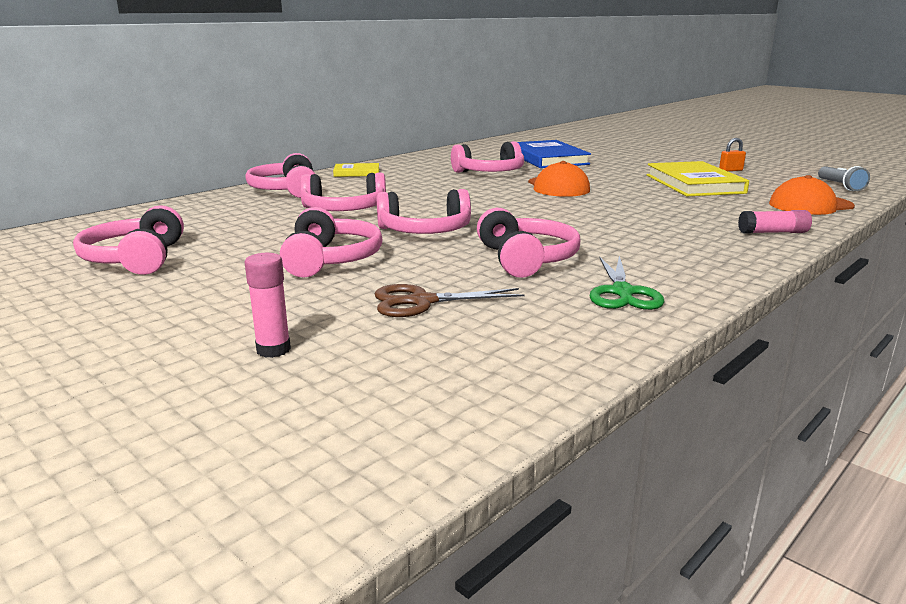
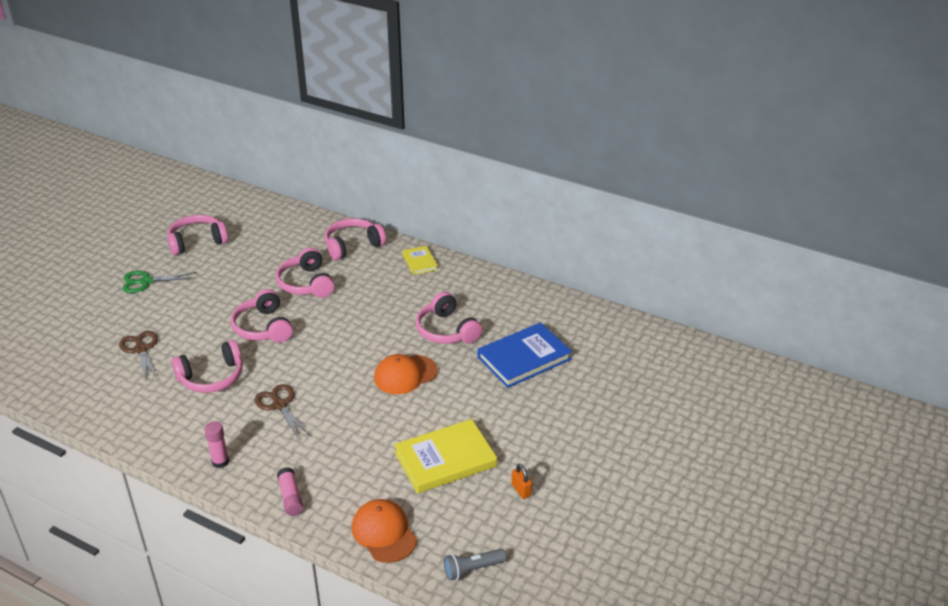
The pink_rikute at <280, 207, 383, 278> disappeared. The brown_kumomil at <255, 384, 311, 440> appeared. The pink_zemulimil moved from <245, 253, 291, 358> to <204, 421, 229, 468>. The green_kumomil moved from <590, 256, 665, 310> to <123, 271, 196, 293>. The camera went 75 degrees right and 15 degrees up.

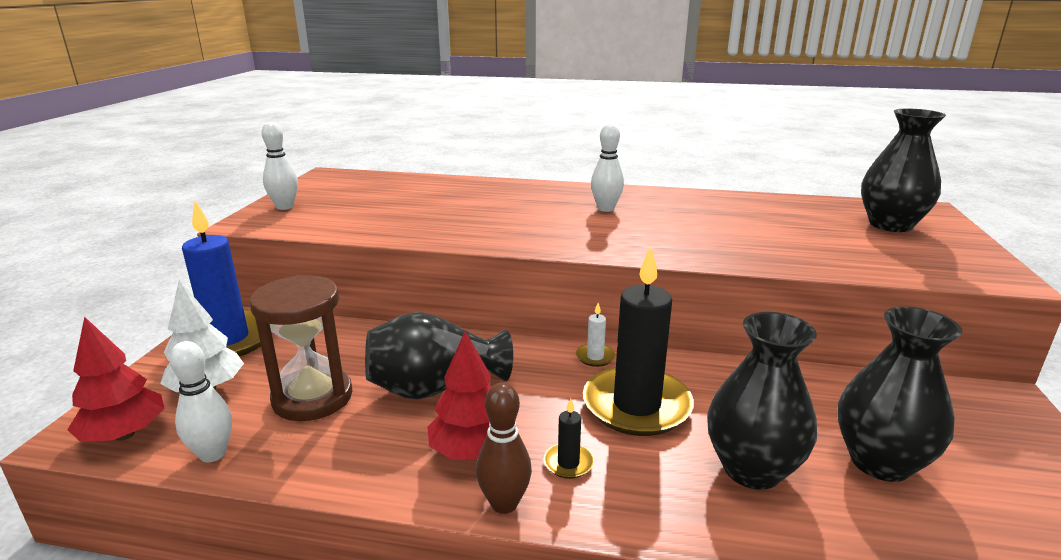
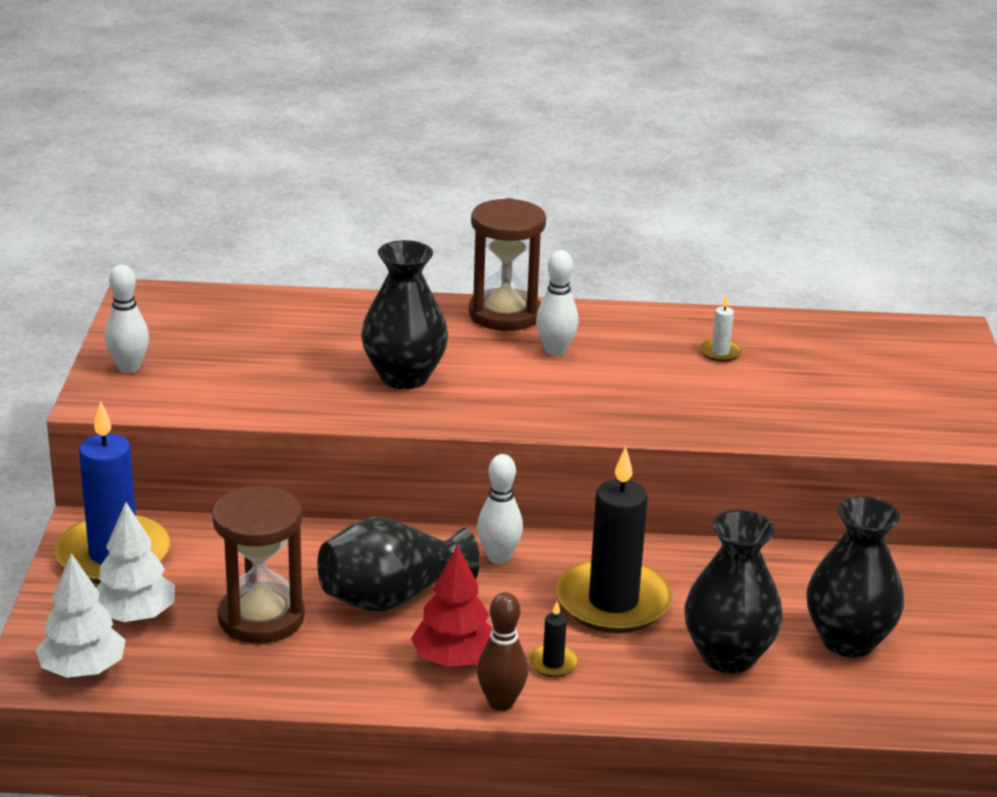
The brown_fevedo at <469, 198, 546, 331> appeared. The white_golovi moved from <169, 341, 232, 462> to <477, 454, 523, 564>. The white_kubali moved from <576, 303, 615, 367> to <700, 294, 742, 362>. The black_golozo moved from <861, 109, 946, 232> to <361, 240, 448, 389>. The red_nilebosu at <67, 317, 165, 442> became the white_nilebosu at <36, 553, 126, 678>. The camera went 10 degrees left and 5 degrees up.

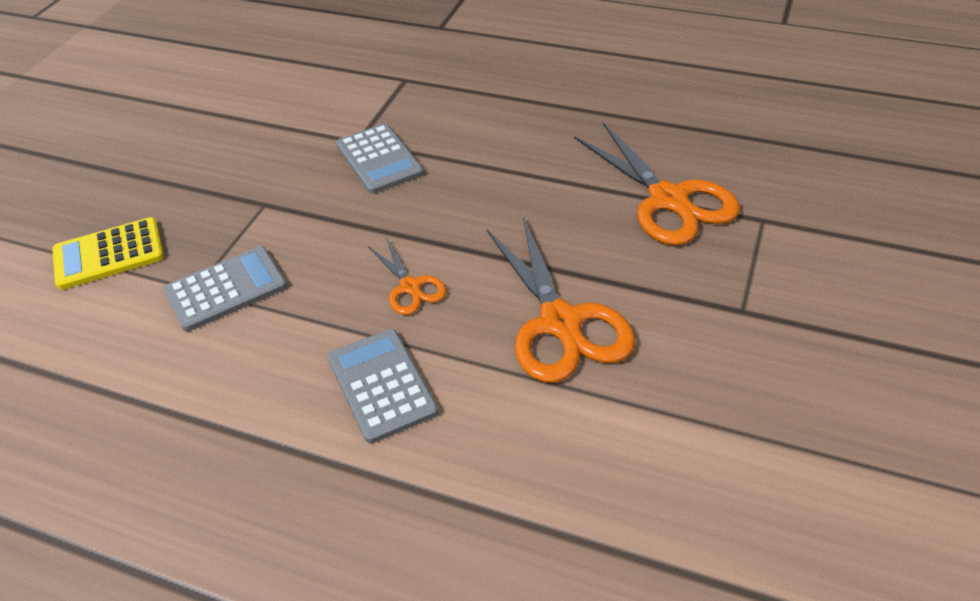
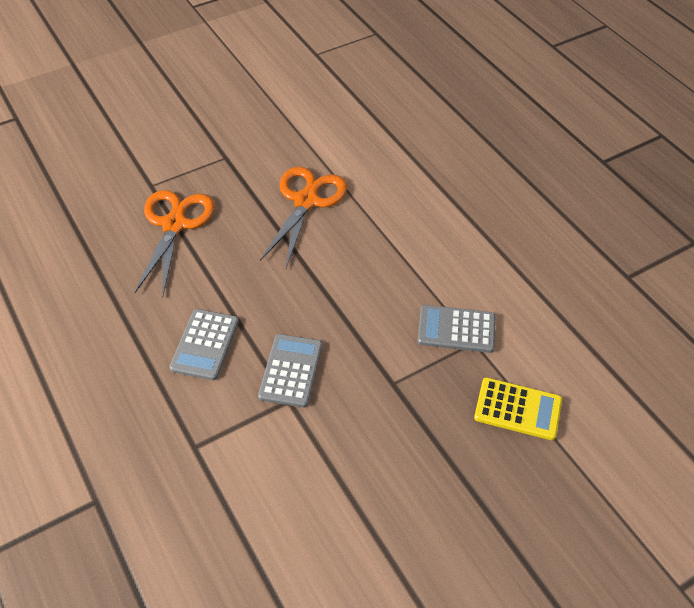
The orange_kumomil at <368, 238, 447, 315> disappeared. The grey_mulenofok moved from <328, 329, 439, 443> to <169, 309, 239, 380>. The camera went 145 degrees left and 5 degrees up.

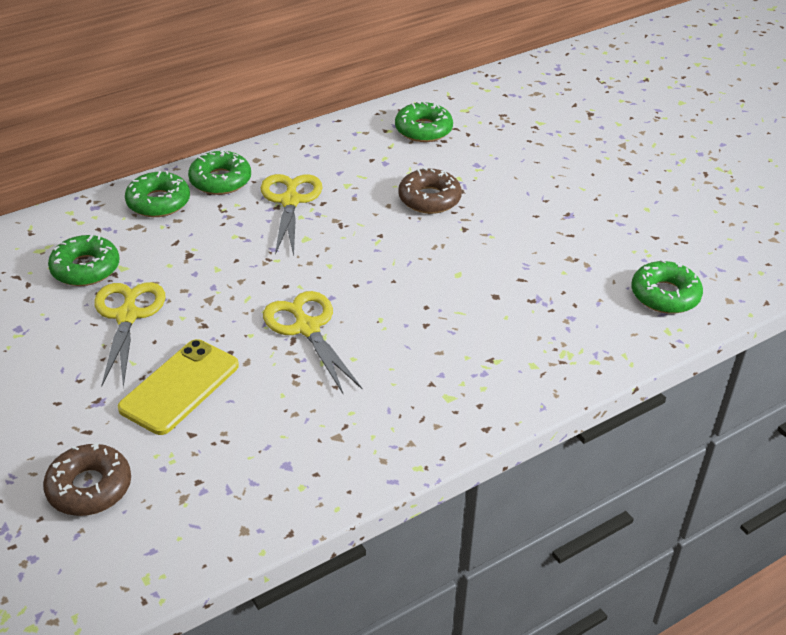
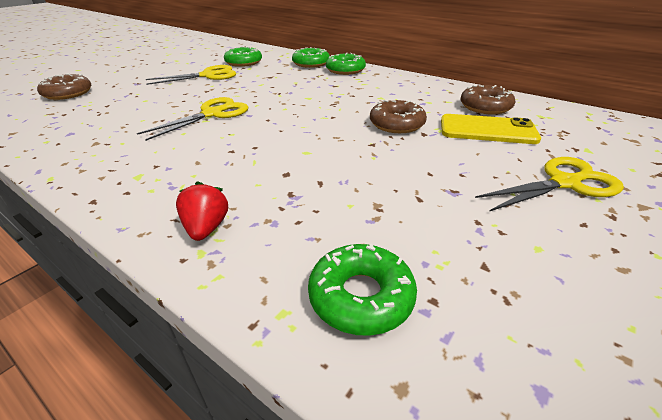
The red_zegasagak at <176, 181, 228, 241> appeared. The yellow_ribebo moved from <118, 339, 239, 435> to <441, 114, 541, 144>. The yellow_kumomil moved from <261, 174, 322, 256> to <475, 157, 624, 212>. The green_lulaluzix at <395, 101, 453, 142> became the brown_lulaluzix at <460, 85, 515, 115>. The camera went 70 degrees right and 5 degrees down.

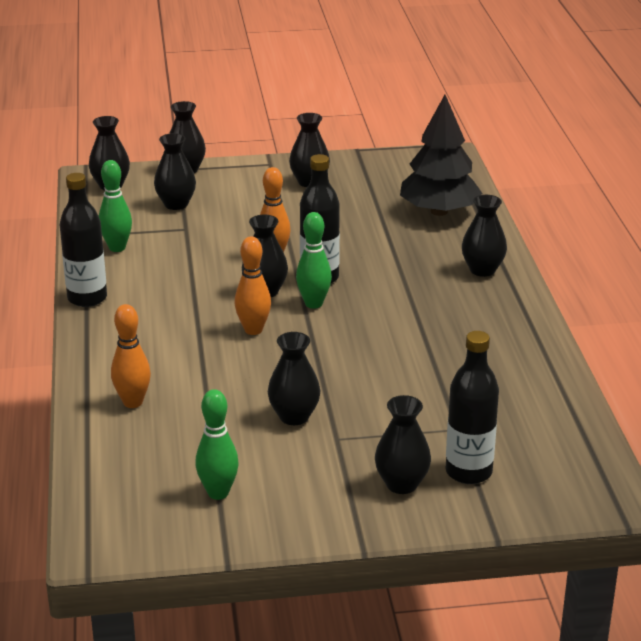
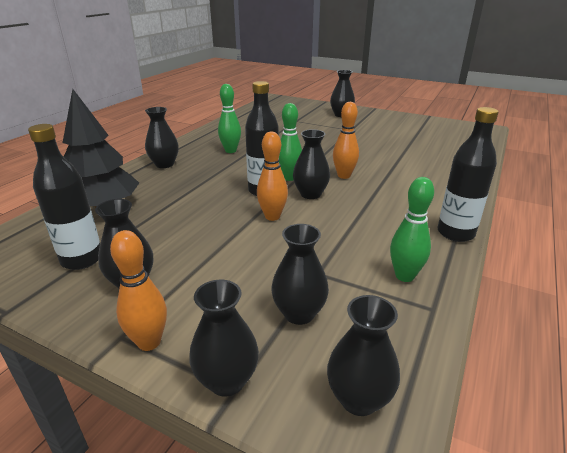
The black_golozo at <268, 332, 320, 425> disappeared. The orange_golovi moved from <111, 304, 151, 408> to <110, 230, 167, 351>. The green_golovi moved from <195, 389, 239, 500> to <218, 84, 241, 153>. The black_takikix moved from <445, 331, 499, 484> to <28, 124, 100, 270>. The camera went 145 degrees left and 0 degrees up.

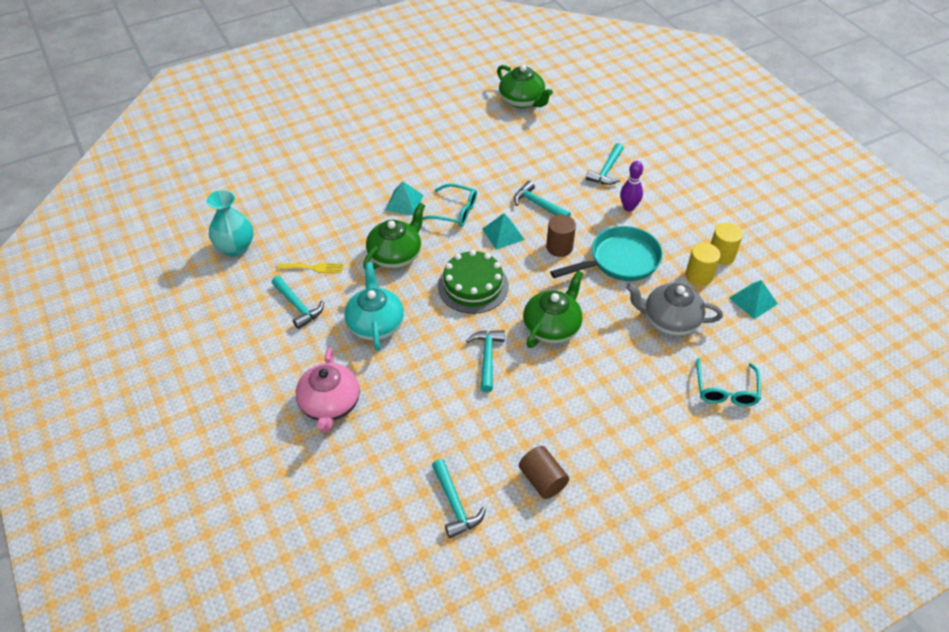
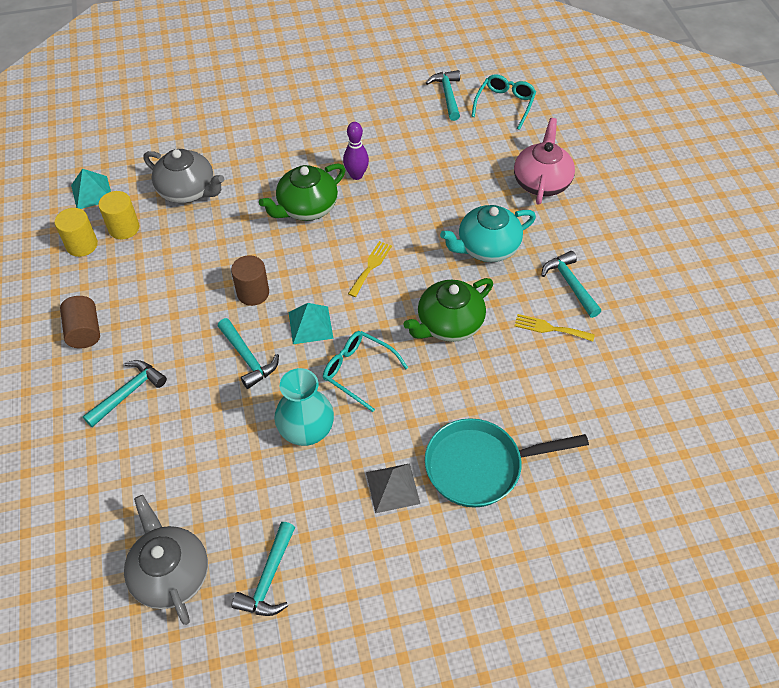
The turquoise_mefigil at <385, 181, 423, 215> disappeared. The grey_mefigil at <366, 463, 420, 513> appeared. The turquoise_golozo moved from <207, 190, 253, 257> to <274, 368, 334, 446>. The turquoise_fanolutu moved from <466, 330, 505, 392> to <232, 522, 295, 616>. The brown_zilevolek moved from <519, 446, 569, 499> to <60, 296, 100, 348>. The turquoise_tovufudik moved from <550, 226, 663, 281> to <425, 418, 589, 508>. The purple_golovi moved from <620, 161, 643, 211> to <343, 122, 369, 180>. The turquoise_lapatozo moved from <696, 358, 761, 407> to <471, 74, 536, 130>. The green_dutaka at <438, 250, 509, 314> was replaced by the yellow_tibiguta at <348, 241, 392, 297>. The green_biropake at <497, 65, 553, 108> became the grey_biropake at <124, 495, 208, 625>. The turquoise_biropake at <344, 262, 404, 351> turned 60 degrees clockwise. The camera went 165 degrees left and 5 degrees up.

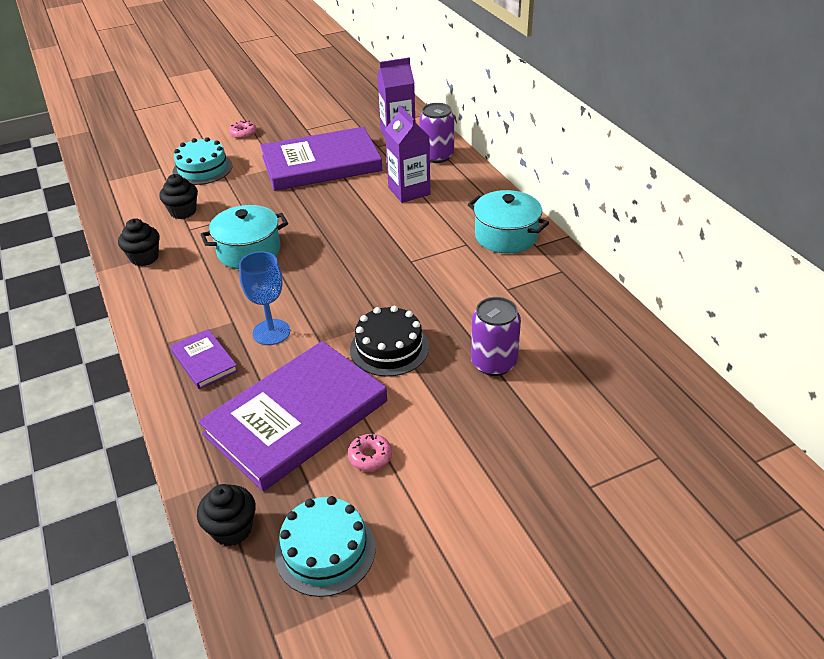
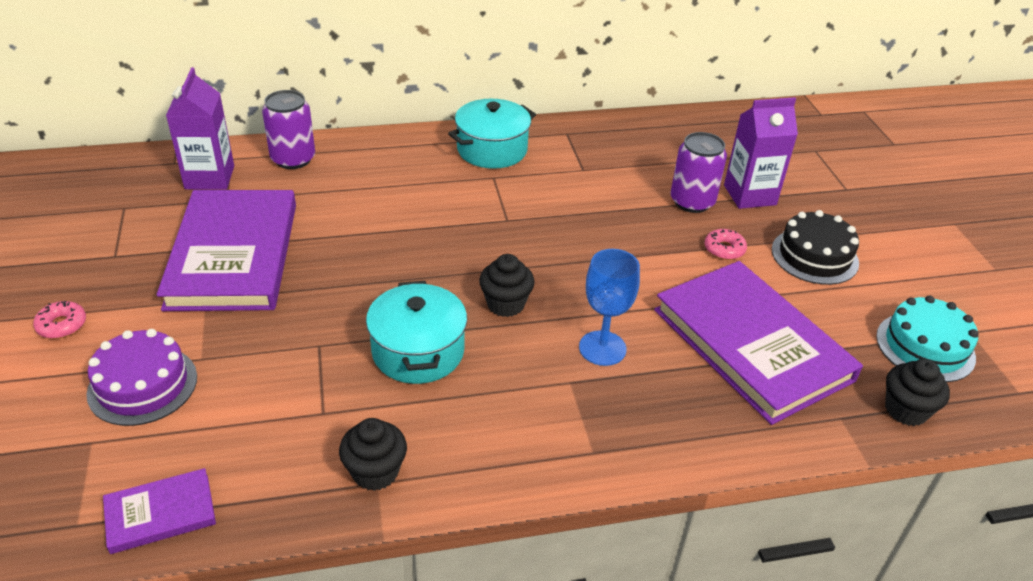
The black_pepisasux moved from <159, 174, 198, 219> to <479, 254, 535, 317>. The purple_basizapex moved from <170, 329, 238, 389> to <103, 468, 216, 554>. The pink_lulaluzix moved from <348, 434, 392, 471> to <705, 229, 747, 260>. The black_dutaka moved from <350, 306, 429, 377> to <772, 210, 859, 285>. The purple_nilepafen moved from <385, 106, 430, 203> to <724, 97, 798, 209>. The turquoise_dutaka at <173, 137, 233, 185> became the purple_dutaka at <86, 329, 197, 426>. The camera went 80 degrees left and 0 degrees up.

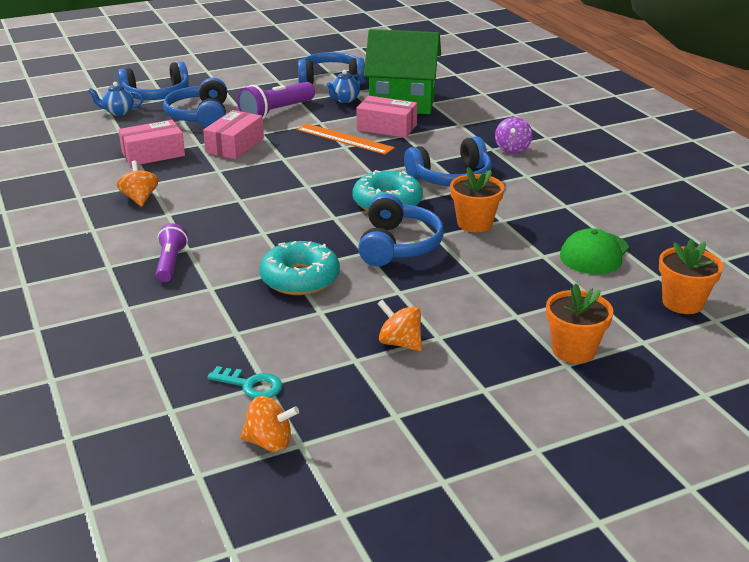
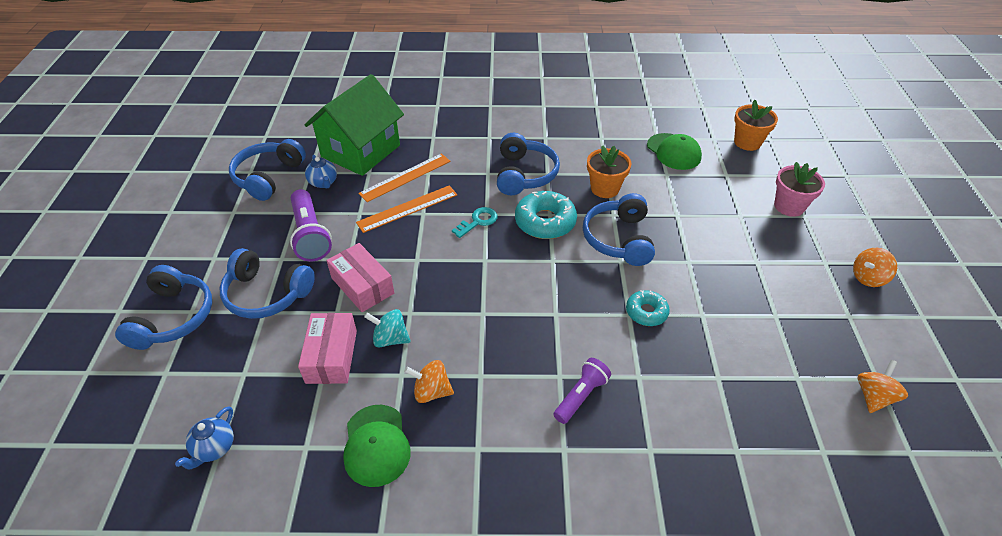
The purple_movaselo at <495, 117, 532, 154> disappeared. The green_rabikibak at <343, 405, 411, 487> appeared. The turquoise_movaselo at <364, 309, 411, 347> appeared. The blue_biropake moved from <88, 82, 144, 116> to <175, 406, 234, 469>. The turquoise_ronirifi moved from <207, 366, 282, 399> to <452, 207, 498, 238>. The orange_movaselo moved from <377, 300, 422, 351> to <853, 248, 897, 287>. The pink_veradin at <356, 96, 417, 138> was replaced by the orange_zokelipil at <358, 153, 451, 202>. The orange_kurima at <546, 283, 613, 364> became the pink_kurima at <774, 162, 825, 217>. The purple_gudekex at <156, 223, 188, 282> turned 105 degrees clockwise. The blue_rikute at <358, 194, 444, 266> turned 120 degrees counterclockwise. The turquoise_lulaluzix at <259, 241, 340, 295> changed to 0.61 times the size. The camera went 65 degrees left and 15 degrees up.

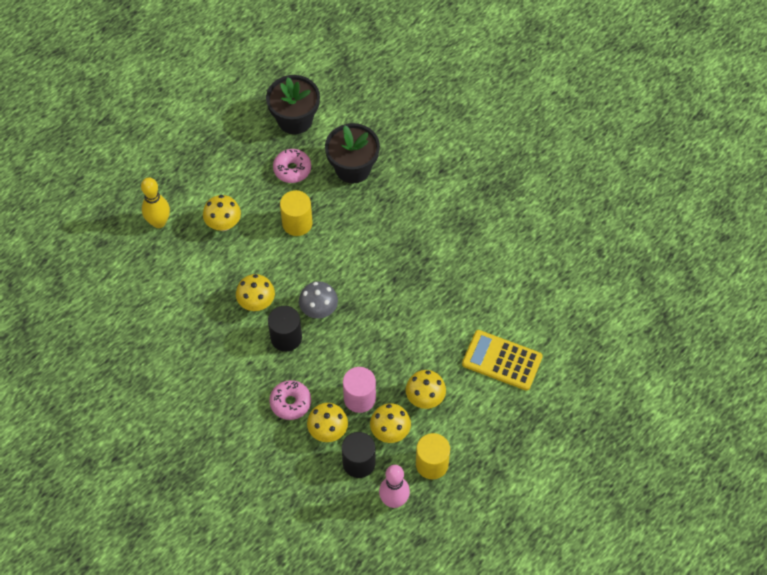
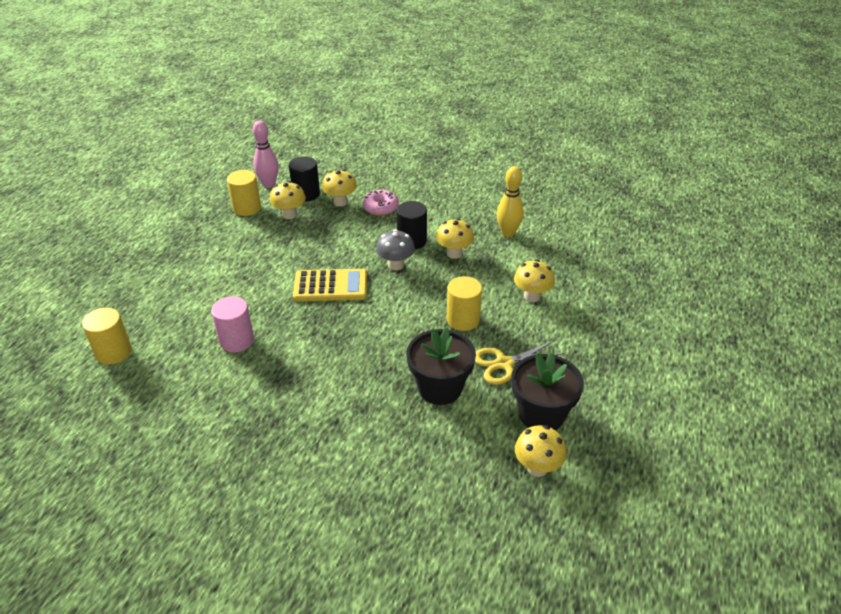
The yellow_zilevolek at <82, 308, 132, 365> appeared. The yellow_golovi moved from <141, 177, 170, 228> to <497, 166, 524, 237>. The pink_zilevolek moved from <343, 367, 376, 413> to <211, 296, 254, 352>. The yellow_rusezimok moved from <406, 370, 446, 409> to <515, 425, 567, 477>. The yellow_mulenofok moved from <462, 330, 543, 391> to <293, 269, 367, 301>. The pink_lulaluzix at <273, 149, 311, 183> was replaced by the yellow_kumomil at <475, 340, 565, 384>. The camera went 155 degrees right and 20 degrees down.

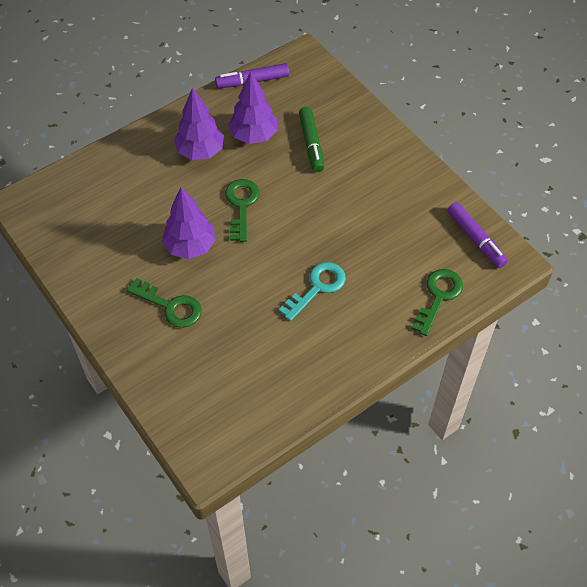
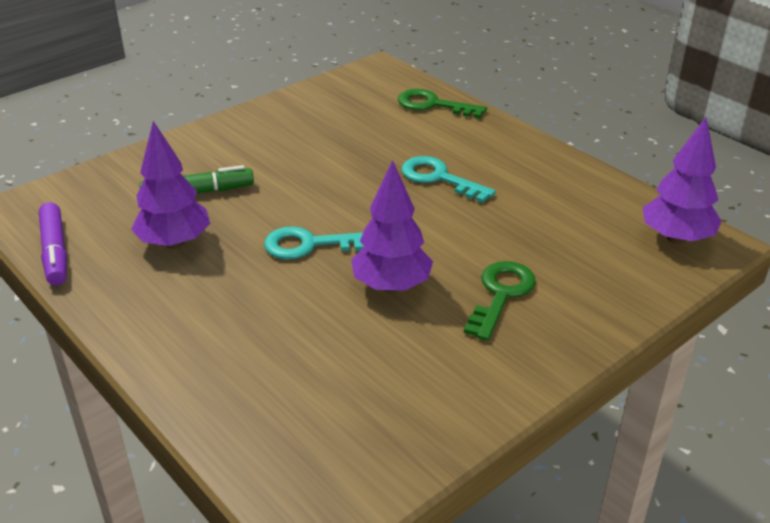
The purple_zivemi at <447, 202, 508, 268> disappeared. The purple_nilebosu moved from <174, 87, 224, 160> to <643, 117, 722, 244>. The green_ronirifi at <225, 179, 259, 242> became the turquoise_ronirifi at <264, 226, 363, 259>. The camera went 95 degrees left and 20 degrees down.

